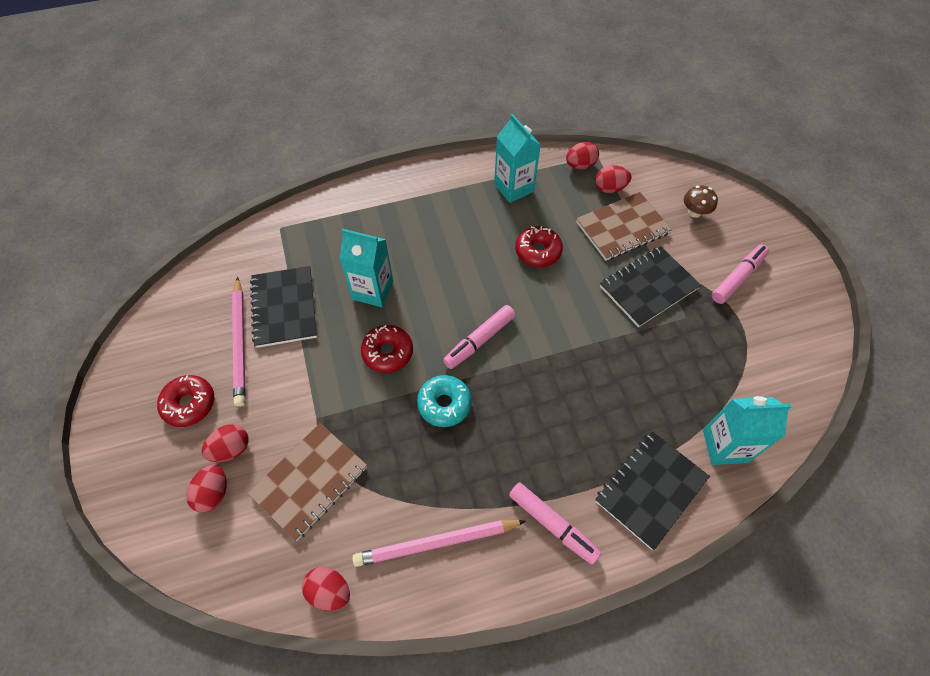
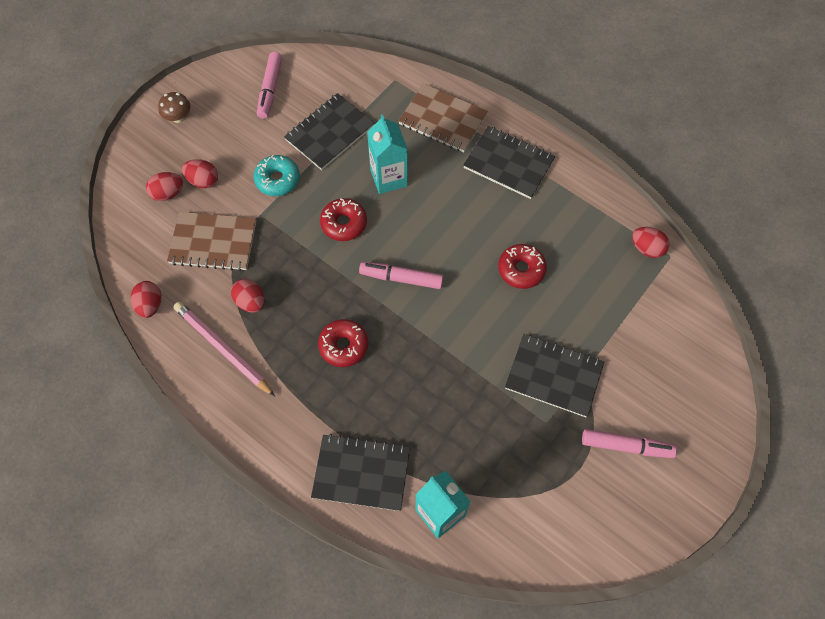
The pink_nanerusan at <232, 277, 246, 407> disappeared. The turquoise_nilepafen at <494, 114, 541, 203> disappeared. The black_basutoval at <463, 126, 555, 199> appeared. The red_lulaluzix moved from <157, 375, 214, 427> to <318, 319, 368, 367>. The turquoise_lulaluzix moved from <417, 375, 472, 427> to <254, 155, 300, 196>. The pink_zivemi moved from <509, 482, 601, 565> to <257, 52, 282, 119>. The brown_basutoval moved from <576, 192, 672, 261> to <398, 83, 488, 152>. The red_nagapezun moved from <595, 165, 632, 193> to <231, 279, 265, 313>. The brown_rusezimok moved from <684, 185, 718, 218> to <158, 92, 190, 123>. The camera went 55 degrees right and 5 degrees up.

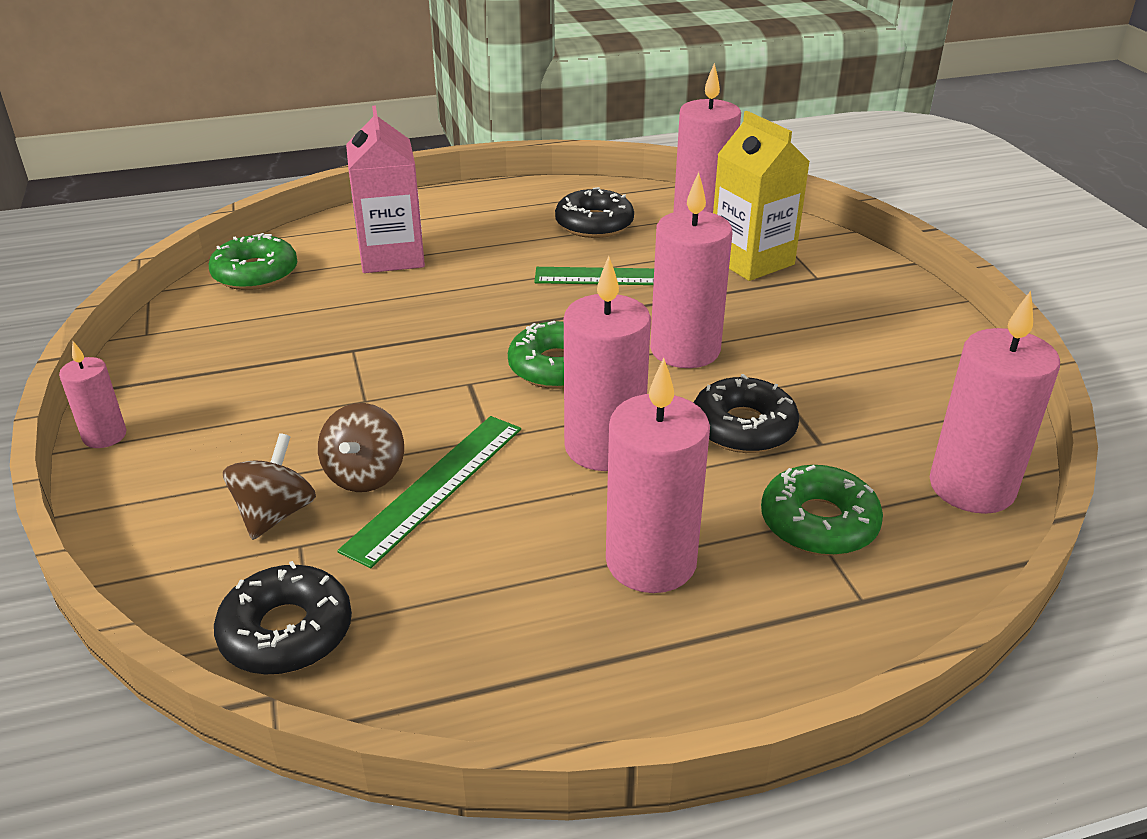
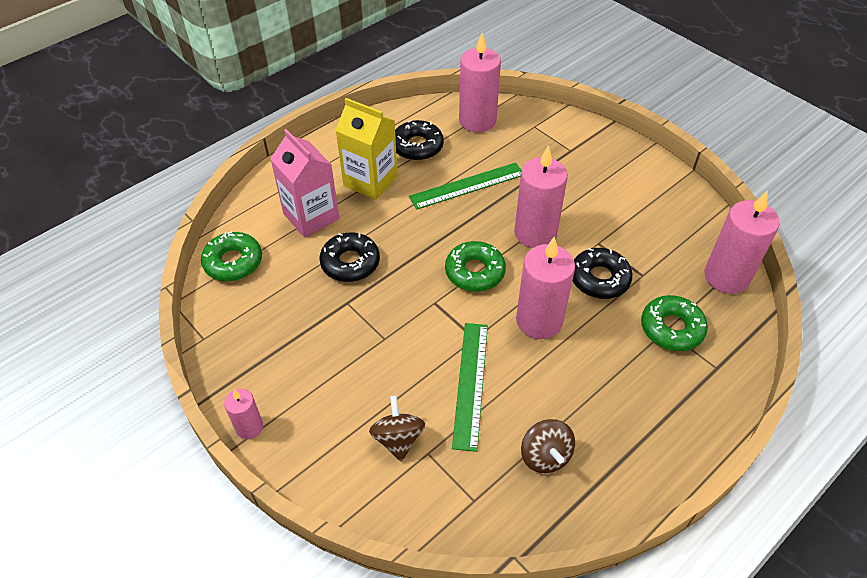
The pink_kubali at <606, 358, 710, 593> disappeared. The black_lulaluzix moved from <214, 561, 352, 675> to <319, 232, 380, 282>. The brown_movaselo moved from <318, 403, 404, 492> to <521, 419, 575, 473>. The yellow_nilepafen moved from <713, 111, 810, 281> to <335, 98, 398, 200>. The camera went 25 degrees left and 15 degrees up.

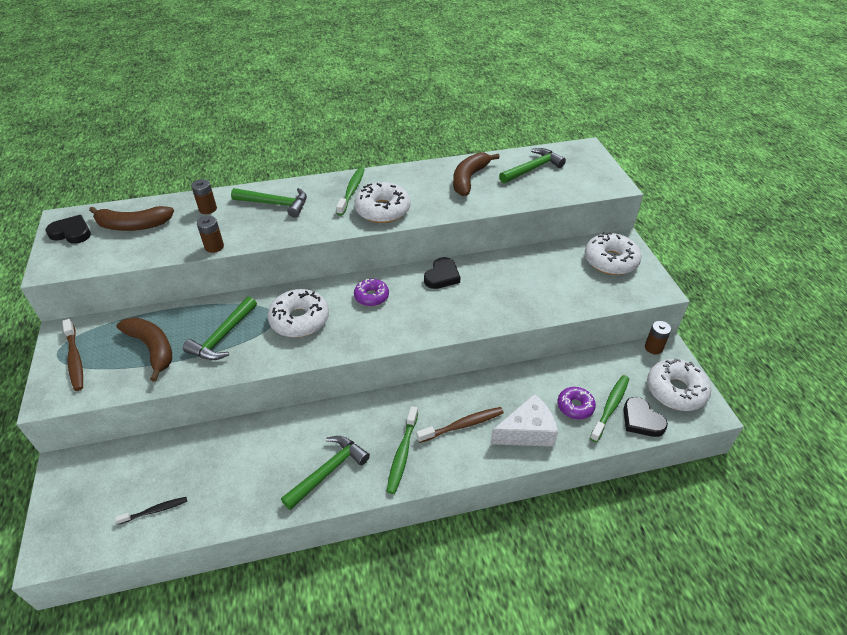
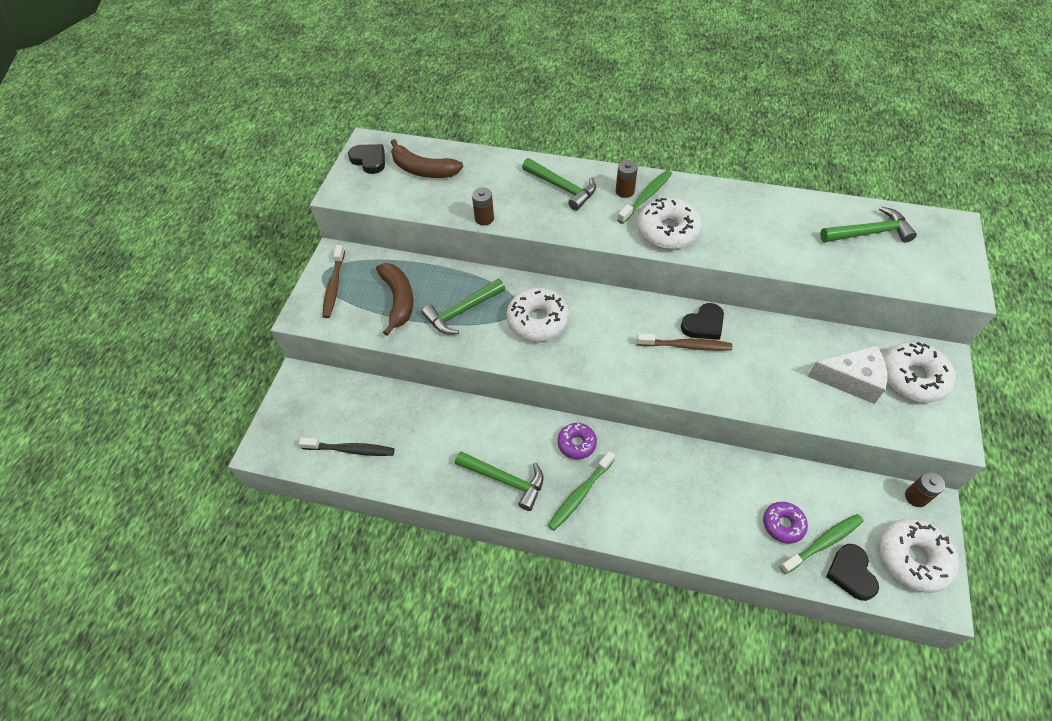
The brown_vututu at <453, 152, 500, 196> disappeared. The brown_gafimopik moved from <191, 179, 217, 214> to <616, 160, 638, 198>. The purple_lulaluzix moved from <354, 279, 389, 306> to <558, 423, 597, 459>. The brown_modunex moved from <416, 407, 504, 443> to <636, 333, 732, 351>. The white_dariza moved from <490, 394, 558, 447> to <807, 345, 887, 404>. The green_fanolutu at <281, 436, 370, 510> turned 45 degrees clockwise. The black_modunex at <115, 497, 187, 525> changed to 1.55 times the size. The camera went 30 degrees right and 10 degrees up.

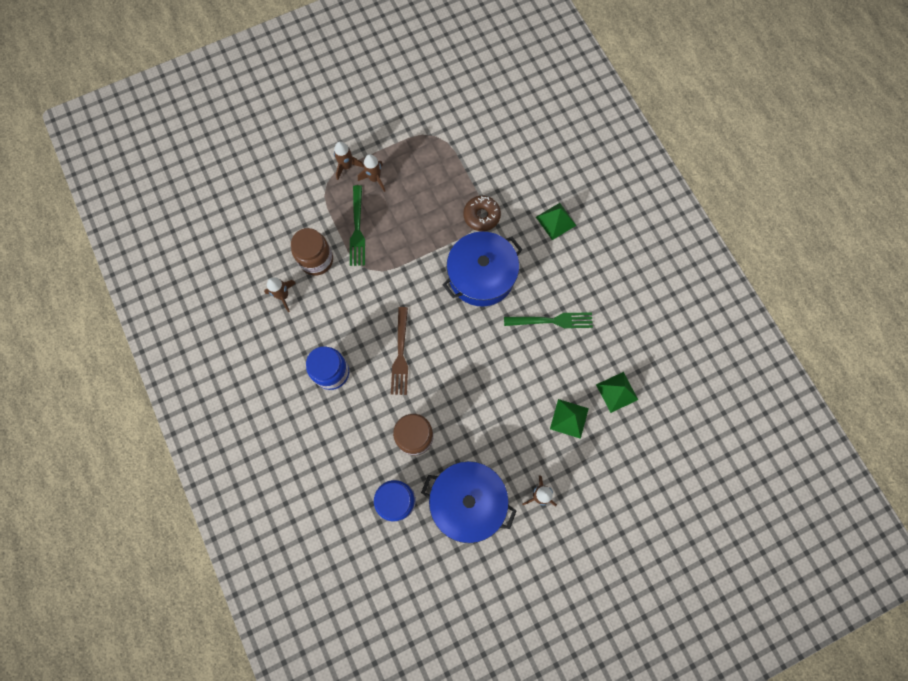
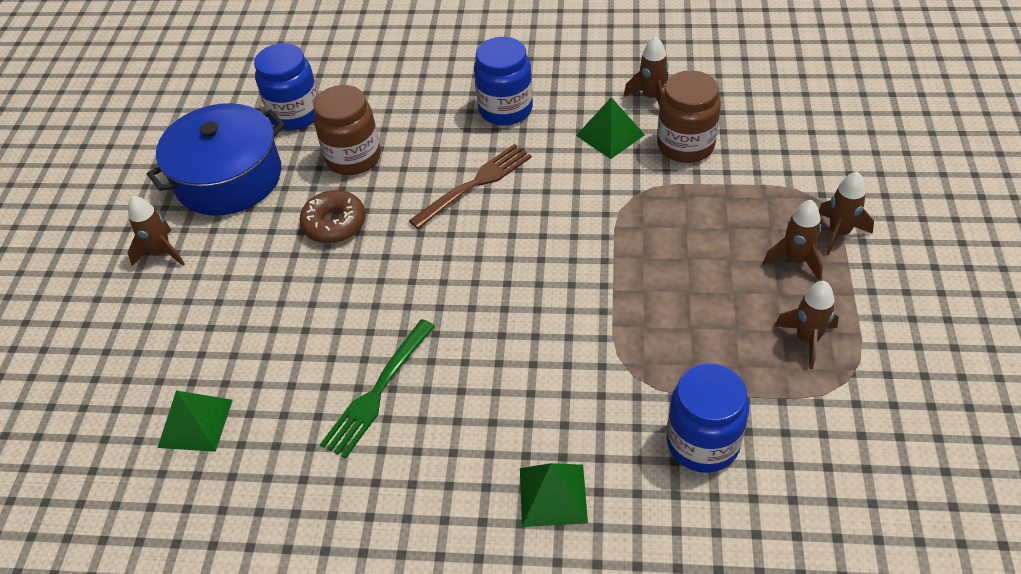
The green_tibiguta at <350, 185, 365, 266> disappeared. The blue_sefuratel at <443, 232, 523, 306> disappeared. The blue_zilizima at <667, 363, 749, 473> appeared. The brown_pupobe at <774, 281, 839, 369> appeared. The brown_lulaluzix moved from <463, 196, 501, 231> to <299, 190, 366, 244>. The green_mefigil moved from <550, 399, 589, 439> to <576, 97, 645, 159>. The brown_tibiguta at <391, 307, 408, 395> turned 105 degrees clockwise. The camera went 125 degrees right and 25 degrees down.

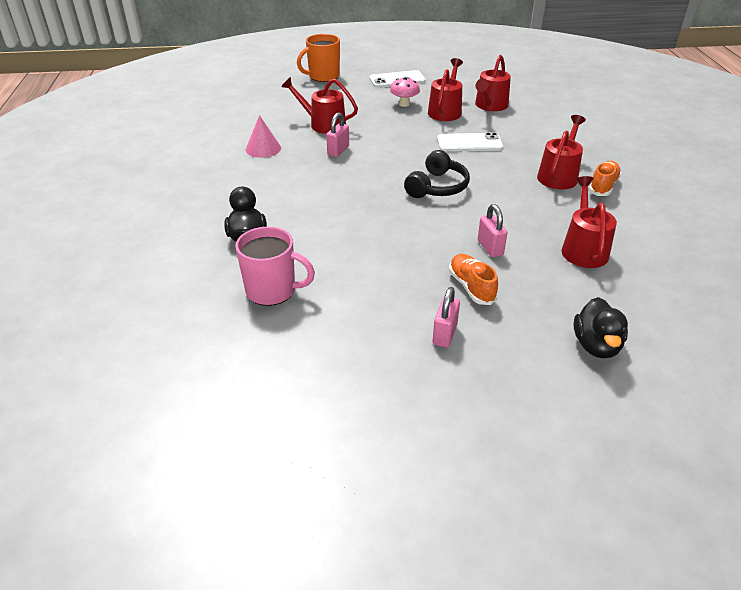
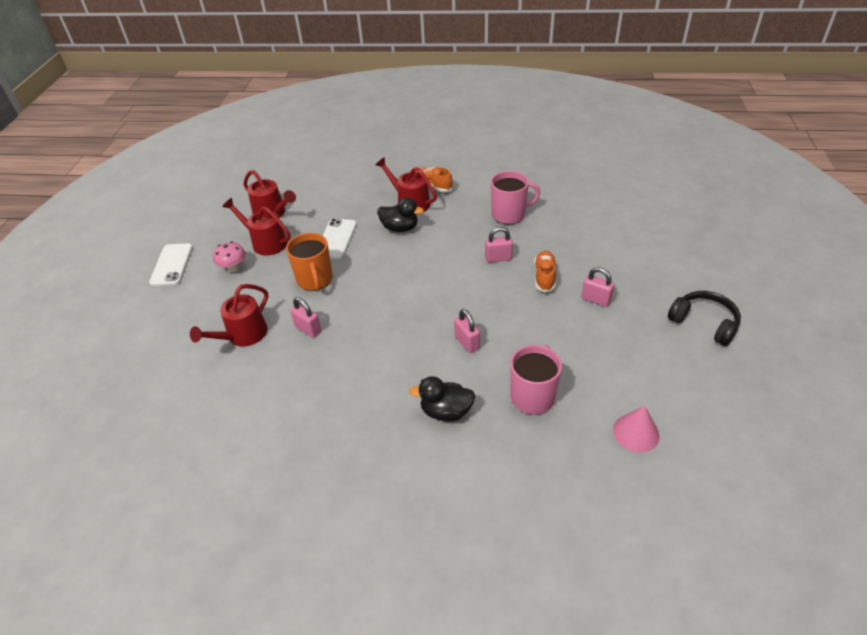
The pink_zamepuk at <454, 309, 480, 353> appeared. The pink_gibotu moved from <246, 115, 281, 158> to <613, 406, 659, 452>. The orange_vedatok moved from <297, 34, 340, 82> to <286, 233, 333, 291>. The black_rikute moved from <404, 150, 470, 198> to <668, 291, 741, 346>. The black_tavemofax moved from <574, 297, 628, 358> to <377, 197, 424, 232>. The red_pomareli at <562, 176, 617, 268> was replaced by the pink_vedatok at <491, 171, 540, 224>. The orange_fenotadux at <449, 254, 498, 305> turned 105 degrees clockwise. The camera went 75 degrees left and 5 degrees up.

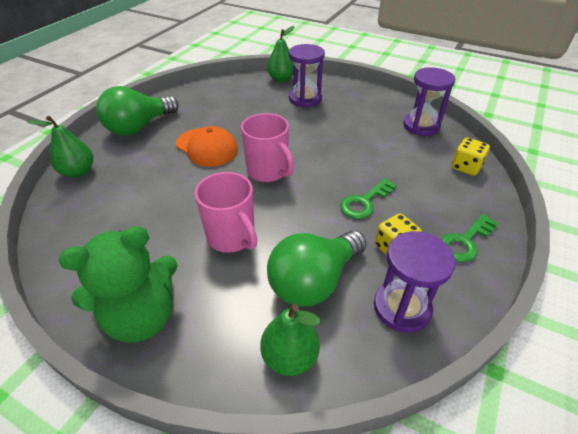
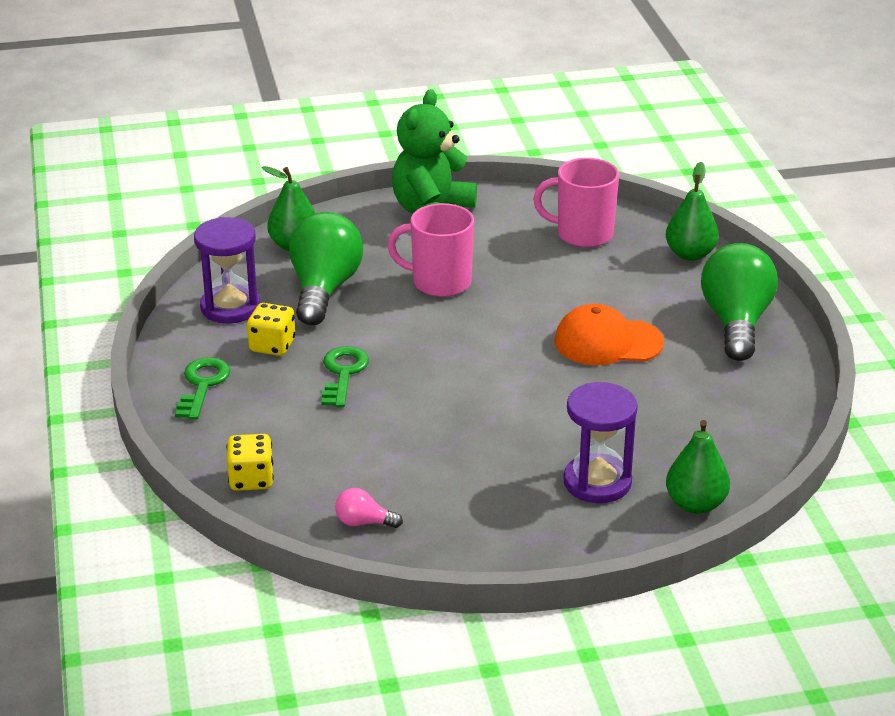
The pink_vedatok moved from <241, 113, 294, 182> to <533, 158, 619, 248>. The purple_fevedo at <403, 67, 455, 136> was replaced by the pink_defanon at <335, 488, 403, 528>. The camera went 140 degrees right and 10 degrees down.

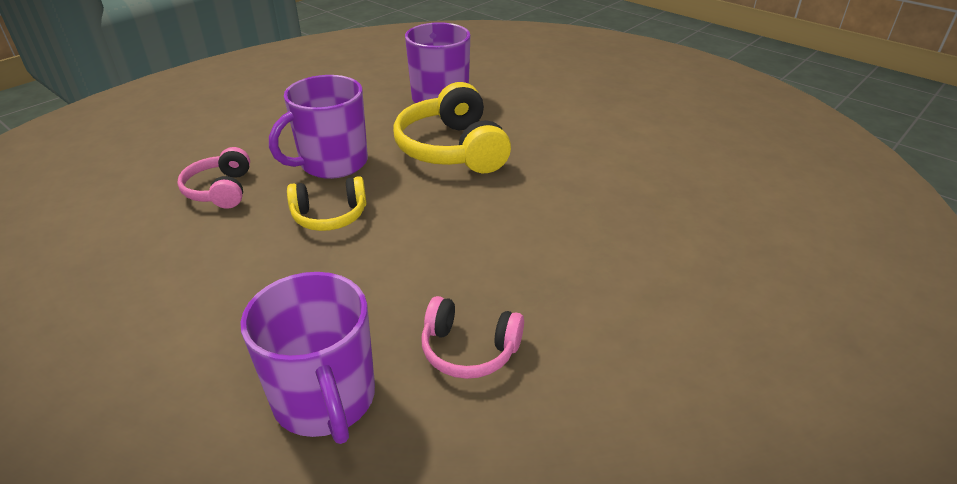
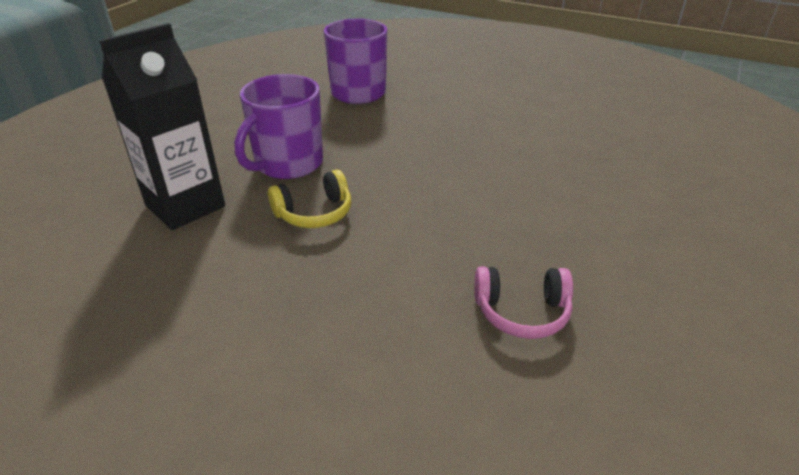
The purple_vedatok at <241, 272, 375, 444> disappeared. The yellow_rikute at <393, 82, 511, 173> disappeared. The pink_rikute at <177, 147, 250, 209> was replaced by the black_nilepafen at <99, 23, 225, 230>. The camera went 15 degrees left and 0 degrees up.

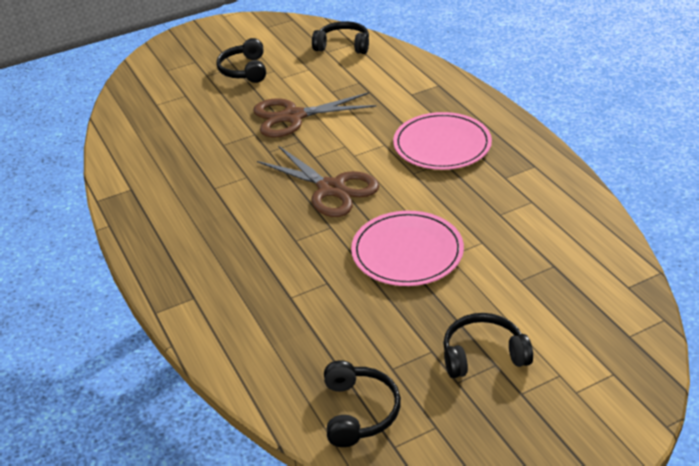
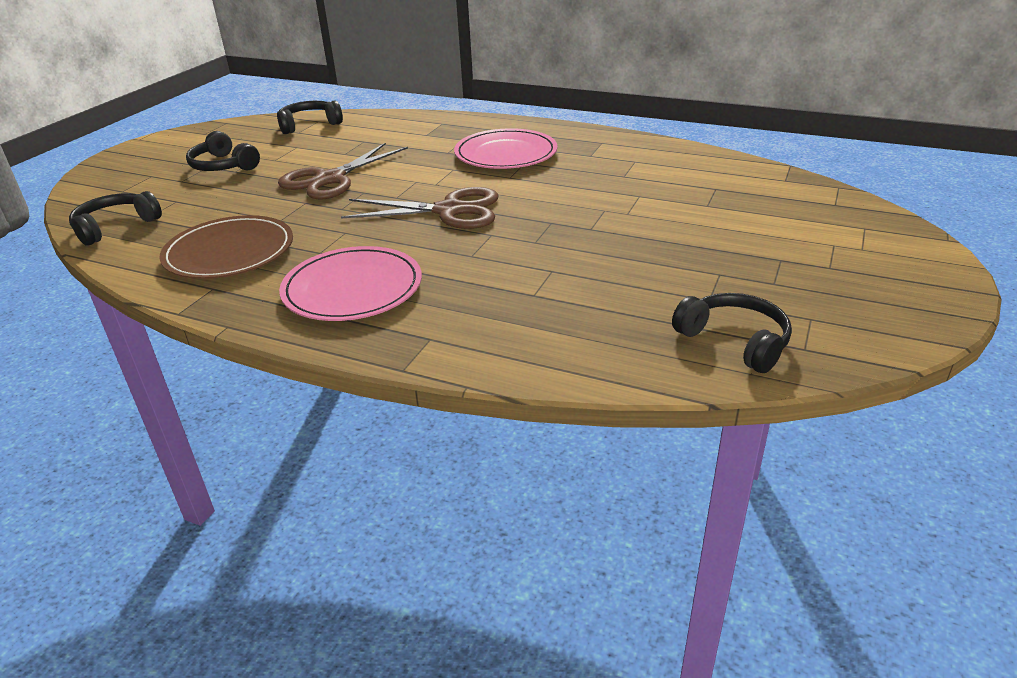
The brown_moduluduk at <159, 215, 293, 279> appeared. The pink_moduluduk moved from <351, 211, 464, 286> to <279, 246, 422, 321>. The black_rikute moved from <443, 313, 533, 378> to <69, 191, 162, 245>. The camera went 40 degrees left and 5 degrees down.

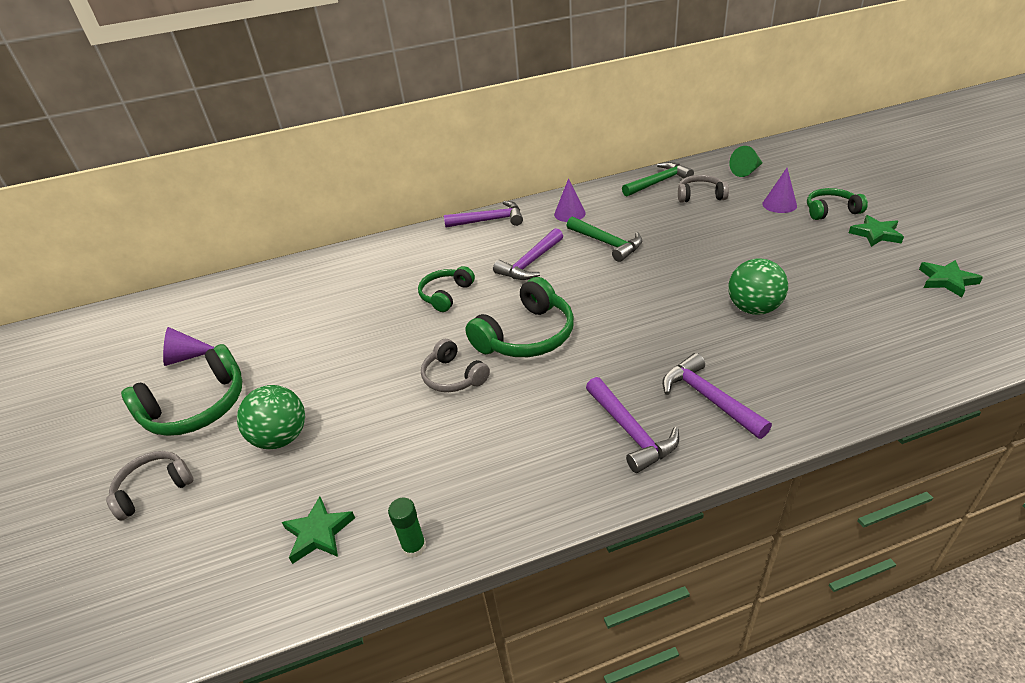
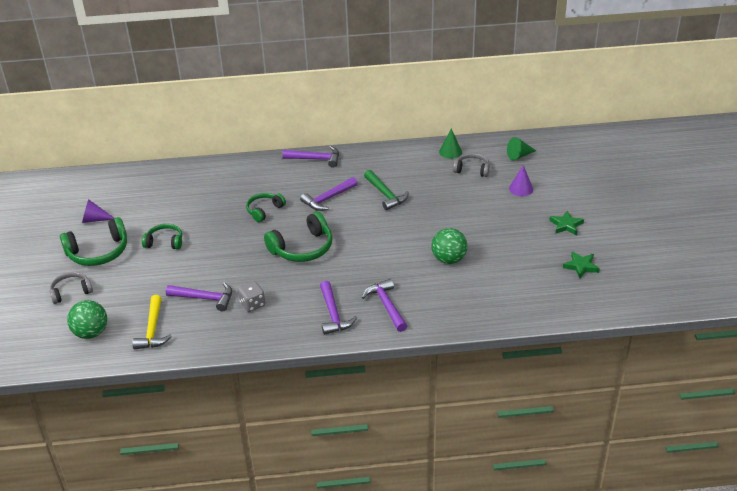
The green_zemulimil at <388, 498, 426, 558> disappeared. The grey_rikute at <421, 339, 490, 392> disappeared. The purple_gibotu at <554, 178, 586, 222> disappeared. The purple_fanolutu at <166, 282, 232, 311> appeared. The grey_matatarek at <238, 281, 265, 312> appeared. The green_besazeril moved from <237, 385, 305, 449> to <67, 300, 107, 339>. The green_rikute moved from <807, 188, 868, 220> to <142, 224, 182, 249>. The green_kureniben at <282, 496, 355, 564> was replaced by the yellow_fanolutu at <132, 295, 172, 350>. The green_fanolutu at <622, 162, 694, 196> was replaced by the green_gibotu at <439, 129, 462, 159>. The camera went 10 degrees right and 0 degrees up.

